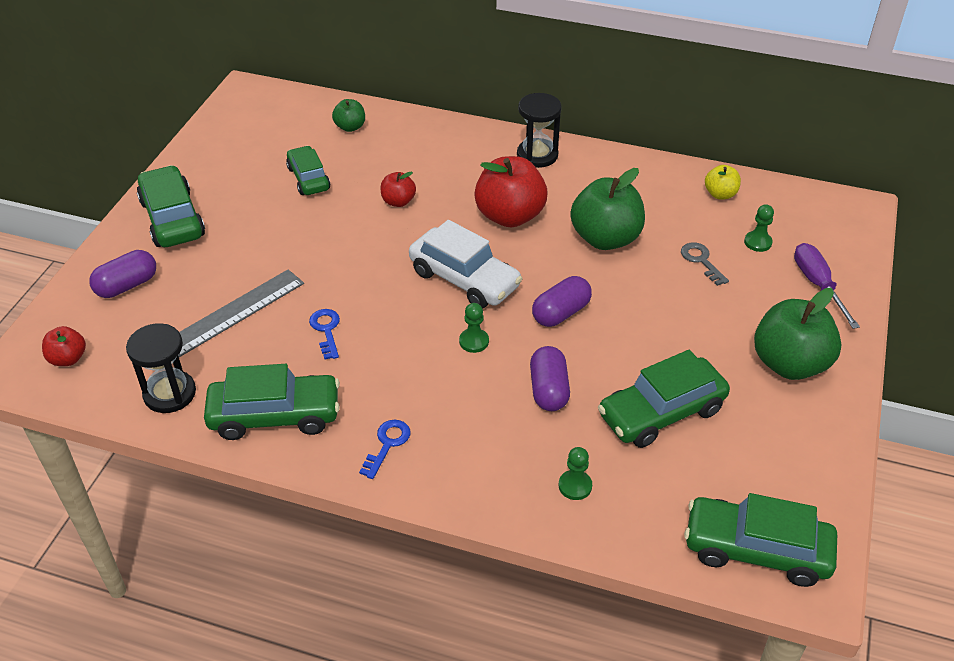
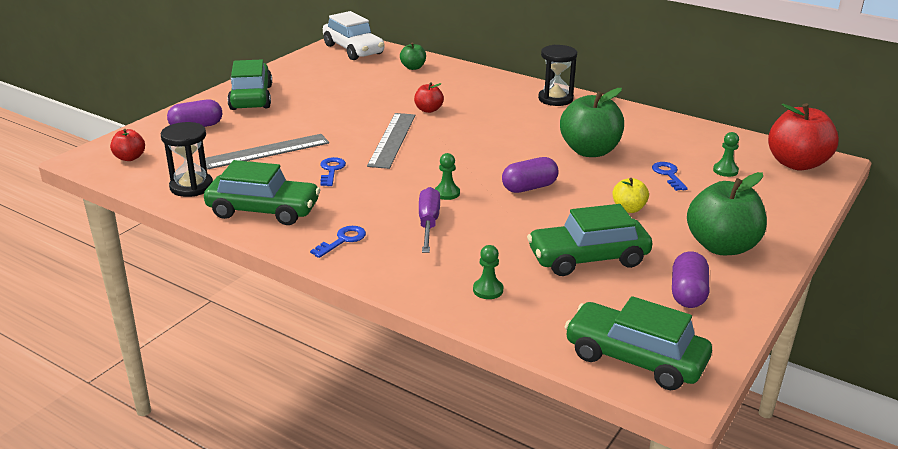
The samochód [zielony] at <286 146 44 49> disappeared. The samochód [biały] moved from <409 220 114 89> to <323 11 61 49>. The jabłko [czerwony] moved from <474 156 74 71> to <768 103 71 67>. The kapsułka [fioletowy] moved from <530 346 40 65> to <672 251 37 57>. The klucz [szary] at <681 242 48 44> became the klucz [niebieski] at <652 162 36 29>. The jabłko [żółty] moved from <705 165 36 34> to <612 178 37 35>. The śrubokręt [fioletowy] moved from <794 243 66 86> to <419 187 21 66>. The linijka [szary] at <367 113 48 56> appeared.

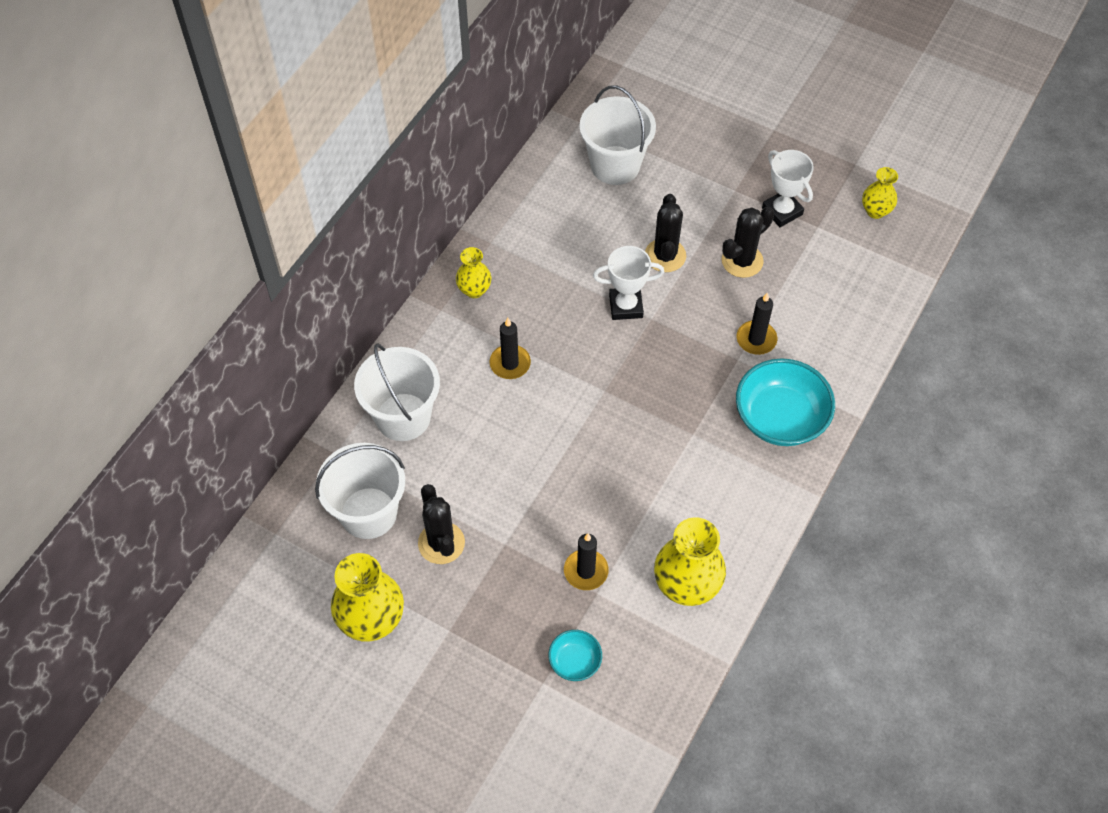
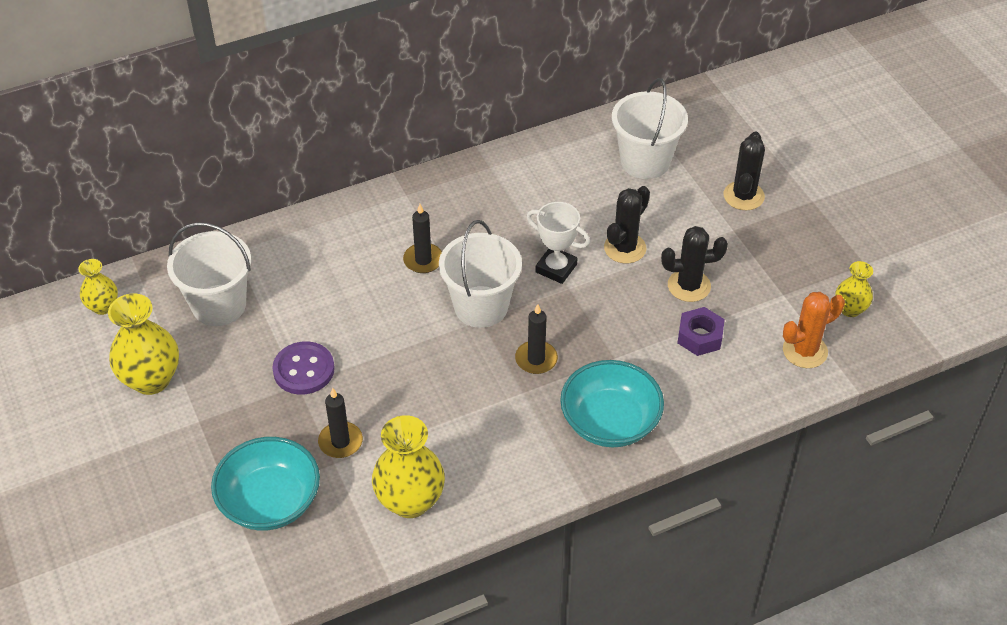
The wiadro [biały] moved from <354 343 86 98> to <439 220 83 108>. The kaktus [czarny] moved from <418 484 47 80> to <724 131 41 79>. The wazon [żółty] moved from <456 247 35 51> to <78 259 40 56>. The miska [turkusowy] at <548 630 54 51> changed to 2.00 times the size. The świeca [czarny] moved from <737 293 40 62> to <515 304 43 70>. The puchar [biały] at <762 150 52 77> disappeared. The guzik [fioletowy] at <272 341 62 54> appeared. The nakrętka [fioletowy] at <677 307 48 49> appeared. The kaktus [pomarańczowy] at <783 292 62 76> appeared.

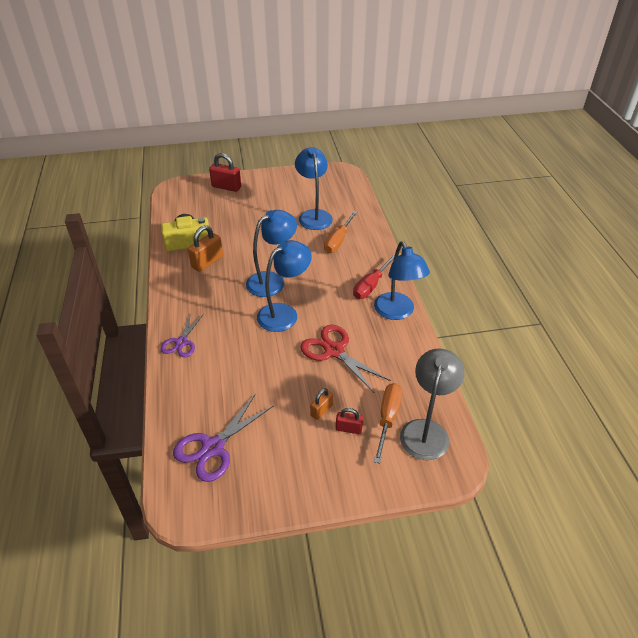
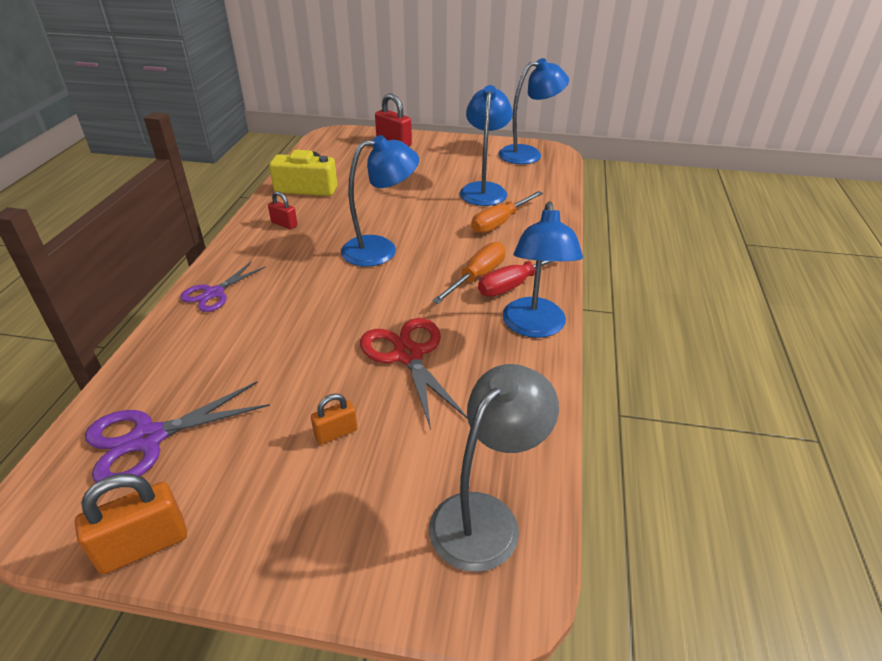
The kłódka [pomarańczowy] moved from <188 225 35 47> to <75 474 112 100>. The lampka [niebieski] moved from <257 240 55 92> to <498 58 71 106>. The kłódka [czerwony] moved from <336 408 27 26> to <268 191 29 38>. The śrubokręt [pomarańczowy] moved from <374 383 28 81> to <432 242 74 62>.

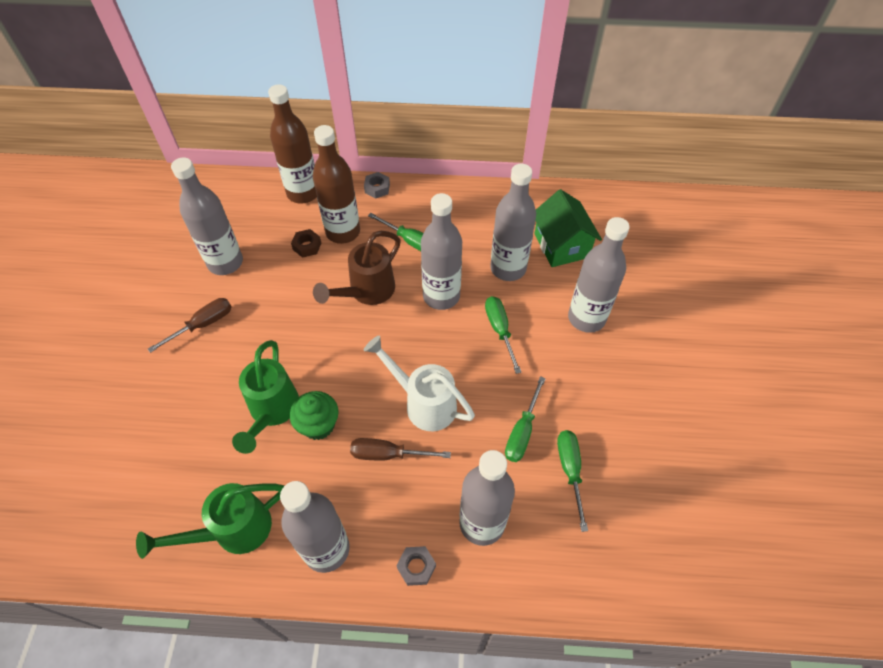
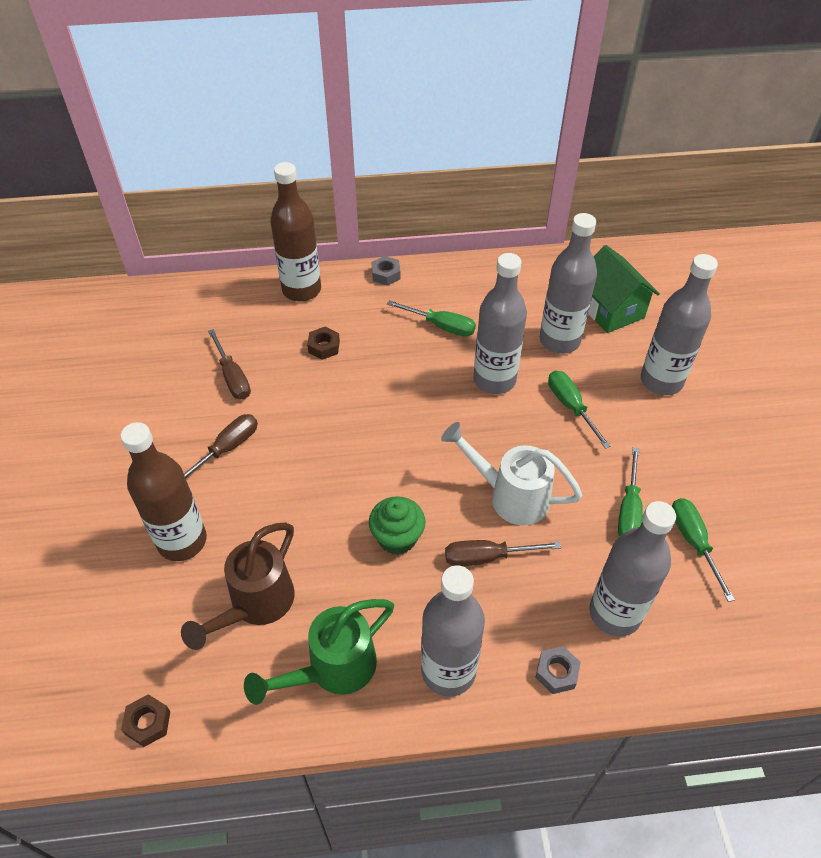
The butelka [szary] at <171 157 72 118> was replaced by the śrubokręt [brązowy] at <208 329 43 70>. The konewka [zielony] at <232 340 67 114> disappeared. The butelka [brązowy] moved from <313 125 47 119> to <121 422 86 139>. The konewka [brązowy] moved from <313 231 88 74> to <181 522 114 128>. The nakrętka [brązowy] at <121 694 49 53> appeared.

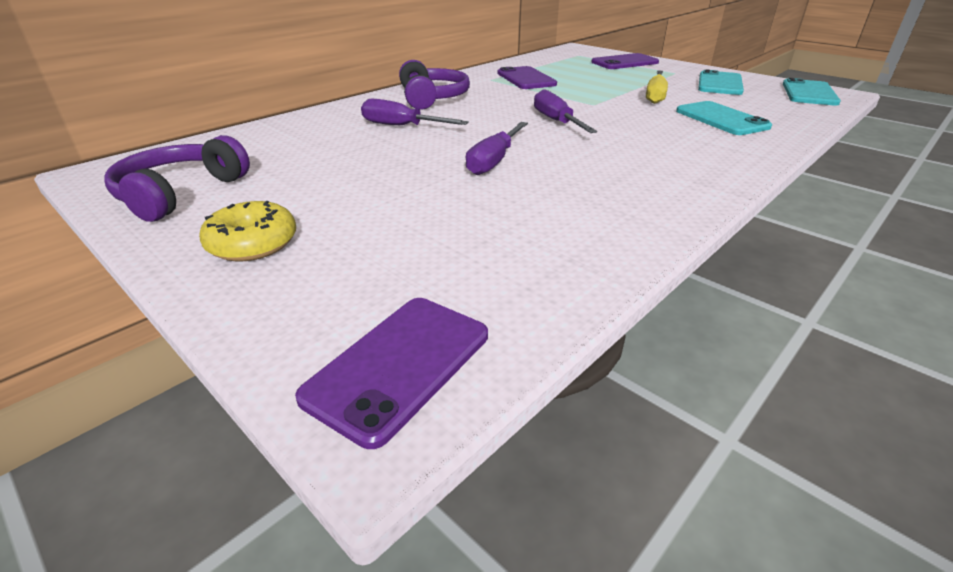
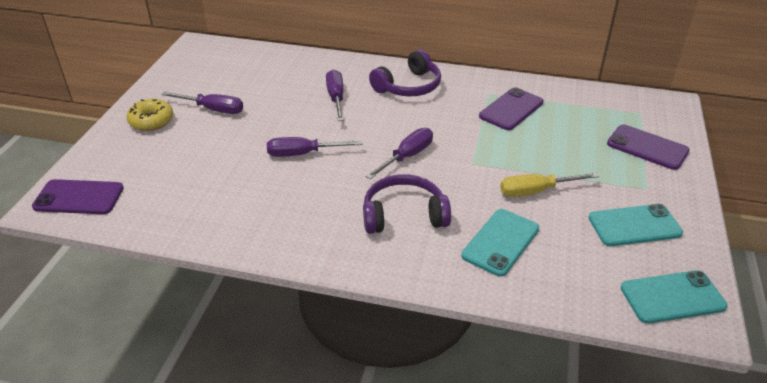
The słuchawki [fioletowy] moved from <104 135 146 87> to <363 174 88 60>. The śrubokręt [fioletowy] at <161 92 82 22> appeared.

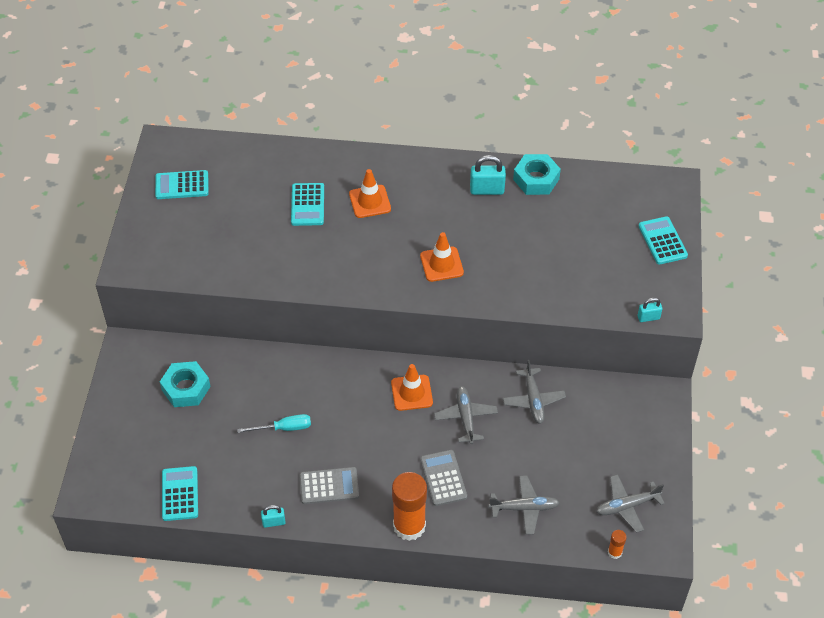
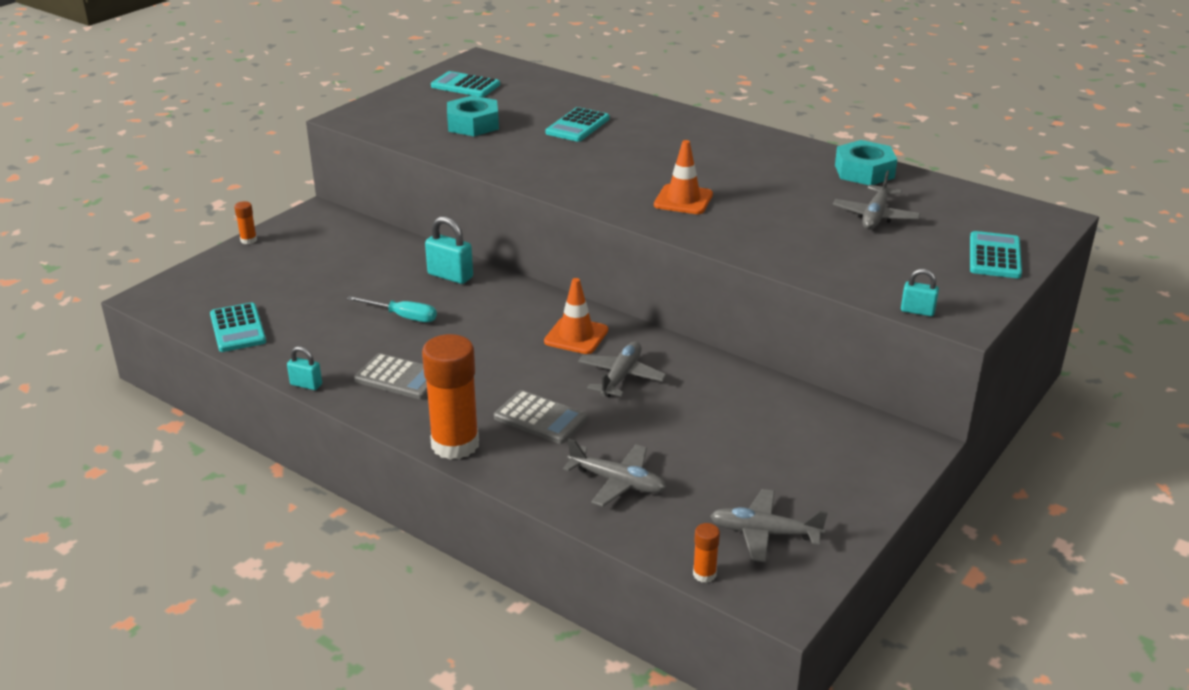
The nakrętka [turkusowy] moved from <160 361 51 46> to <447 96 52 40>. The kalkulator [turkusowy] at <162 466 36 55> turned 135 degrees clockwise. The pachołek [pomarańczowy] at <349 169 42 49> disappeared. The kalkulator [szary] at <420 450 47 56> turned 105 degrees clockwise. The kłódka [turkusowy] moved from <470 155 36 40> to <425 216 48 68>. The samolot [szary] moved from <503 360 63 64> to <833 170 88 60>. The klej w sztyfcie [pomarańczowy] at <234 201 23 43> appeared.

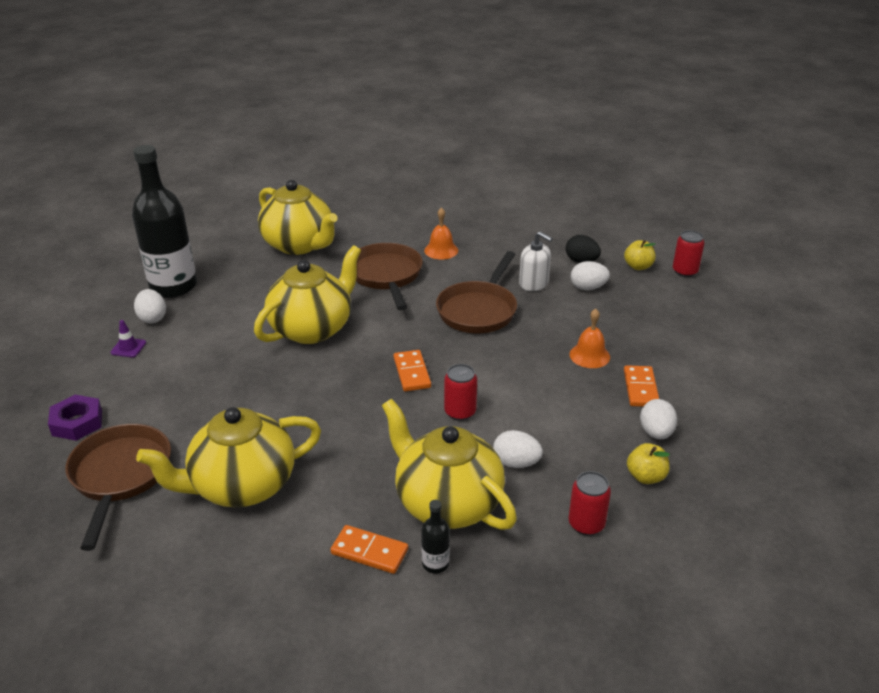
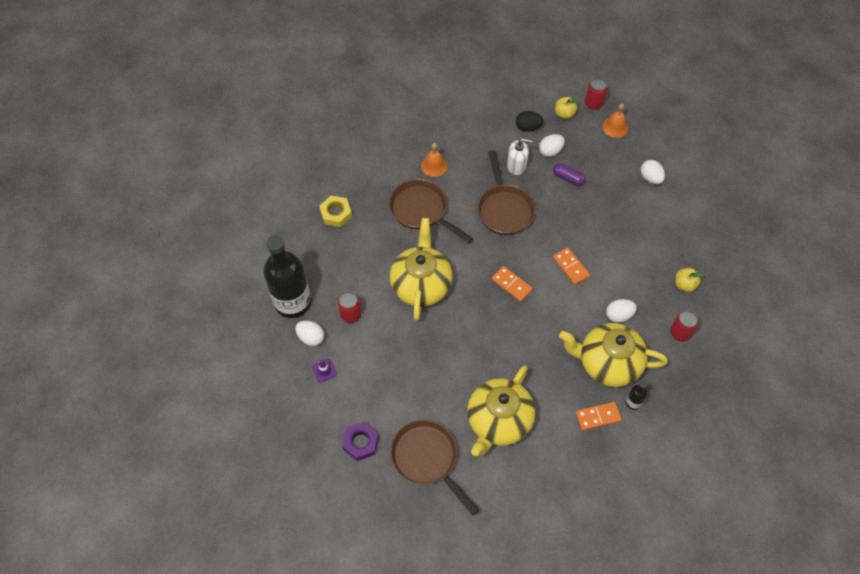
The imbryk [żółty] at <258 180 80 75> was replaced by the nakrętka [żółty] at <319 196 33 31>. The puszka [czerwony] moved from <444 364 33 57> to <338 292 23 31>. The dzwonek [pomarańczowy] moved from <569 309 41 59> to <602 103 26 35>. The kostka domina [pomarańczowy] moved from <624 365 35 42> to <553 247 37 38>. The jajko [biały] moved from <640 399 37 40> to <641 160 24 24>. The kapsułka [fioletowy] at <553 163 33 23> appeared.

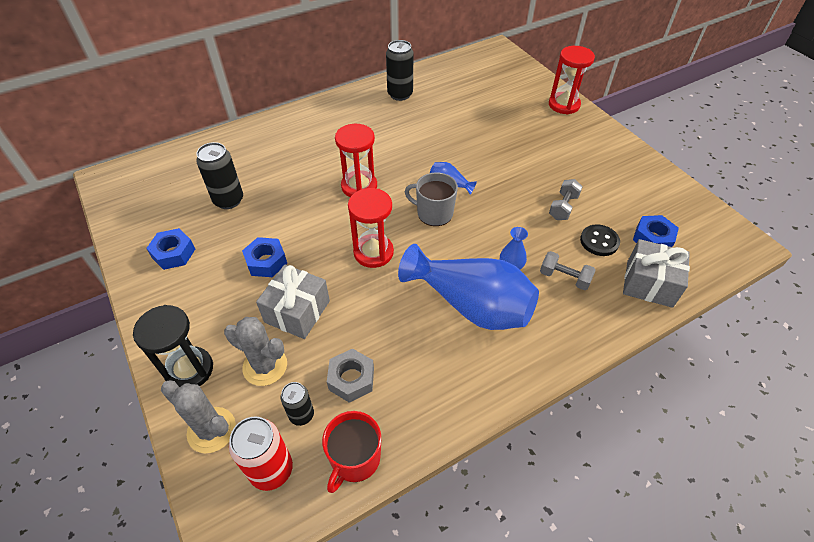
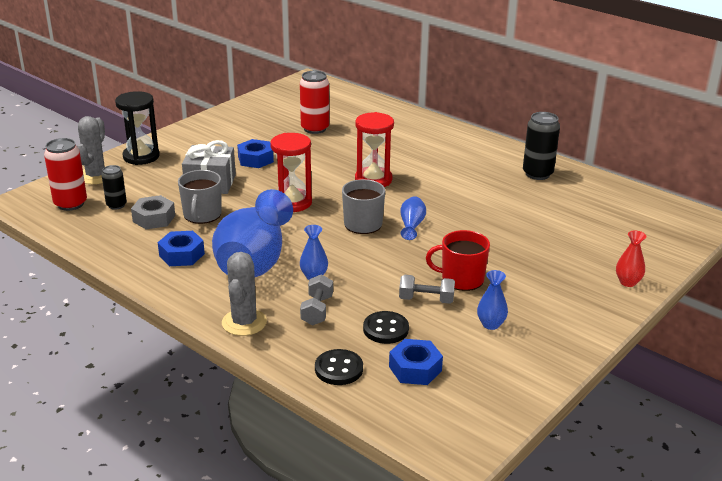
The nakrętka [niebieski] moved from <146 228 49 42> to <158 231 47 35>. The puszka [czarny] at <196 142 47 67> became the puszka [czerwony] at <300 71 29 63>. The kaktus [szary] moved from <224 317 63 69> to <222 252 45 84>. The kubek [czerwony] moved from <322 411 59 82> to <426 230 64 61>. The klepsydra [czerwony] at <549 46 46 68> was replaced by the wazon [czerwony] at <616 230 30 57>. The prezent [szary] at <623 239 67 69> was replaced by the guzik [czarny] at <315 349 48 36>. The kubek [szary] at <178 170 44 54> appeared. The wazon [niebieski] at <477 270 31 60> appeared.

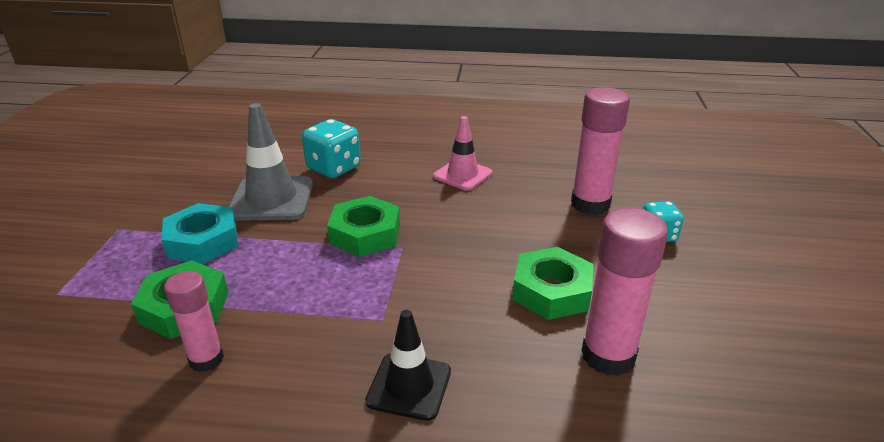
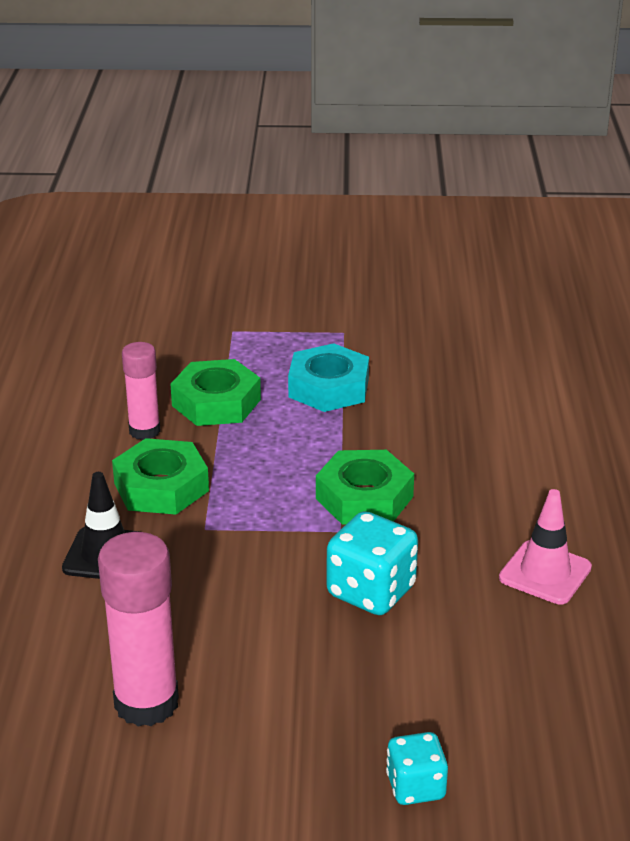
The pachołek [szary] at <229 103 84 118> disappeared. The kostka do gry [turkusowy] moved from <302 119 59 59> to <326 511 92 104>. The nakrętka [zielony] moved from <512 247 81 73> to <112 438 97 77>. The klej w sztyfcie [różowy] at <571 87 59 128> disappeared.

